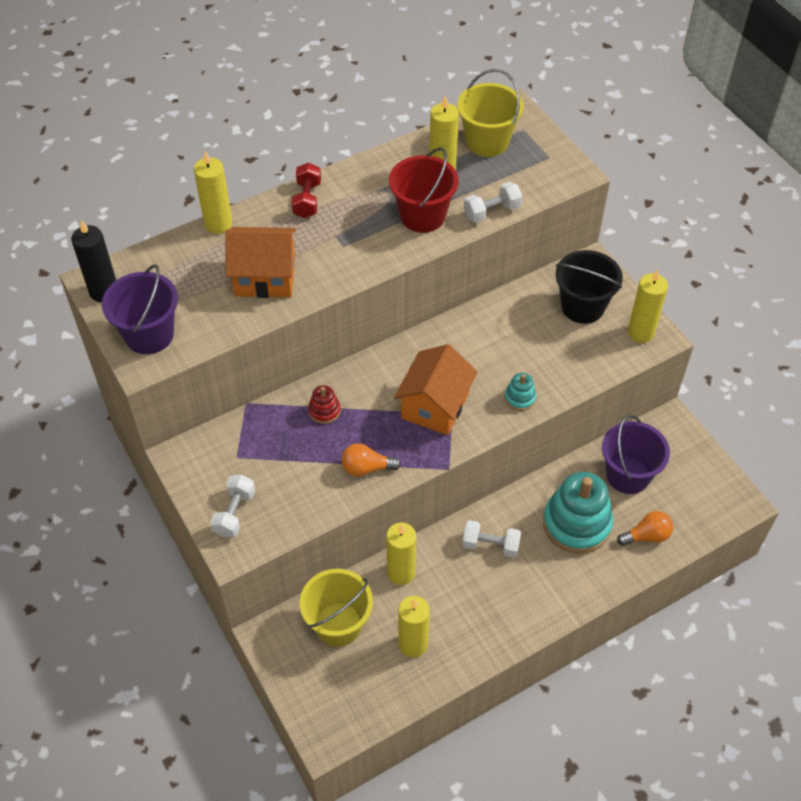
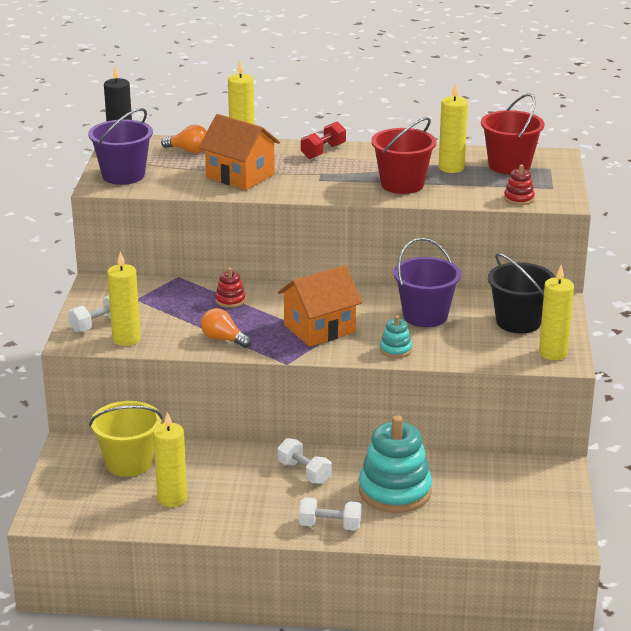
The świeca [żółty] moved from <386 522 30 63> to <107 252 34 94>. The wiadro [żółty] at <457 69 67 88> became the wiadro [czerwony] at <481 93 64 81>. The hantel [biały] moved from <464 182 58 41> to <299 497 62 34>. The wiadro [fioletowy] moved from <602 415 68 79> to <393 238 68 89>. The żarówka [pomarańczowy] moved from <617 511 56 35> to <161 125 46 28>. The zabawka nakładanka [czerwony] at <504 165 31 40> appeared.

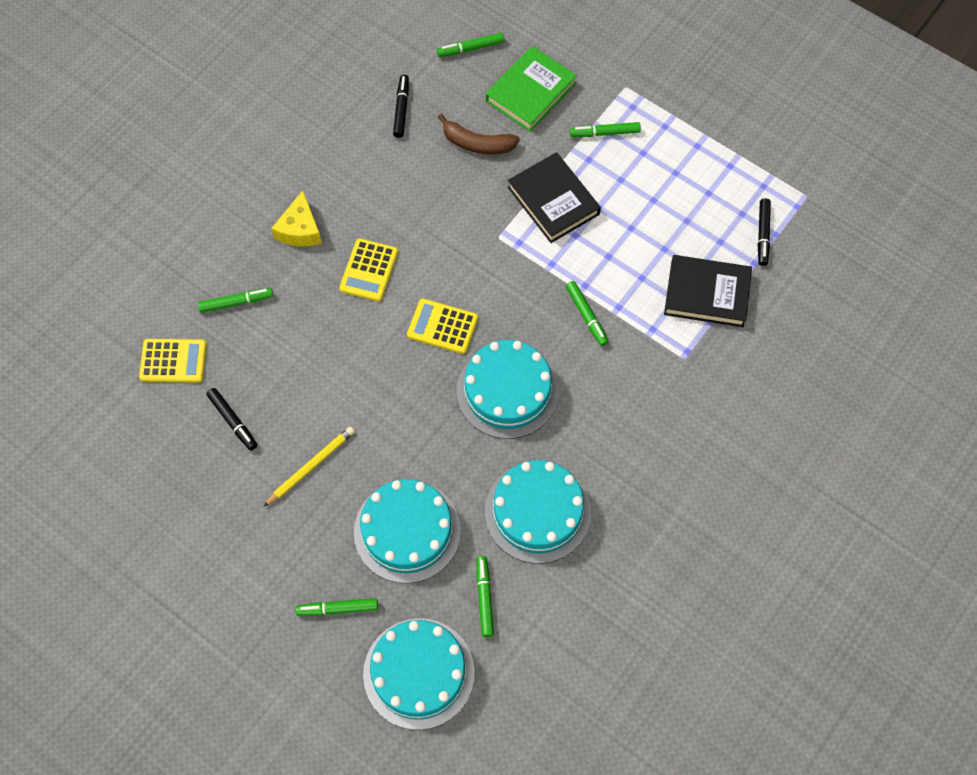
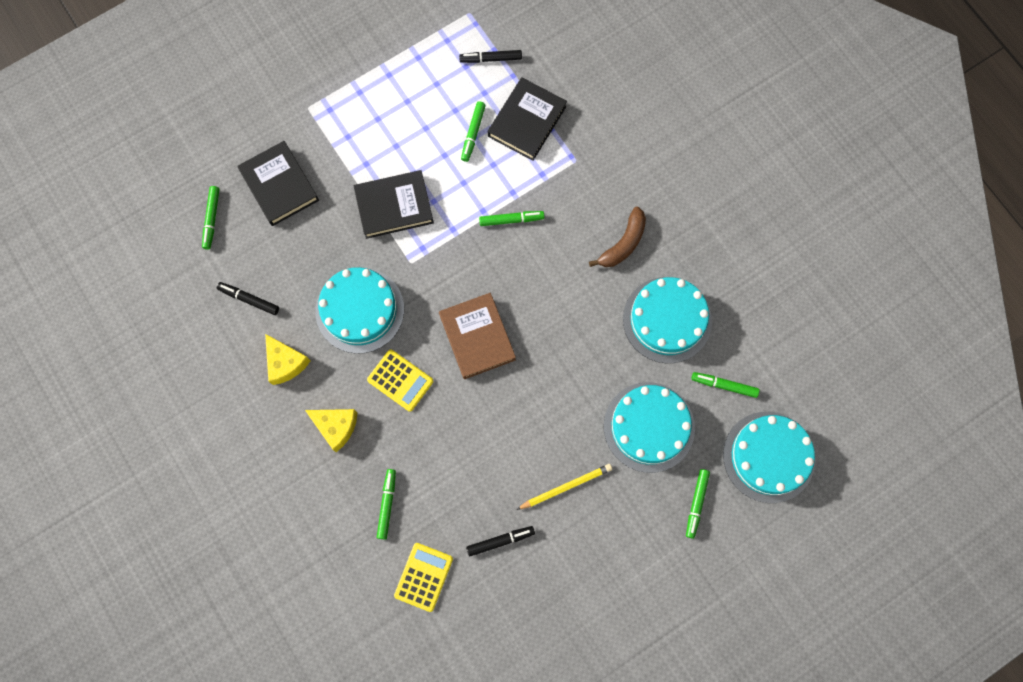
The ołówek [żółty] at <263 426 92 81> turned 90 degrees clockwise. The kalkulator [żółty] at <407 298 71 56> was replaced by the książka [brązowy] at <439 293 77 86>. The banan [brązowy] moved from <438 114 82 41> to <589 207 57 60>. The tort [turkusowy] moved from <457 340 102 99> to <315 267 89 87>. The książka [zielony] at <486 46 91 86> became the książka [czarny] at <237 141 82 85>. The flamaster [zielony] moved from <570 122 71 15> to <461 101 25 61>. The flamaster [czarny] at <758 198 13 68> turned 150 degrees clockwise. The ser [żółty] at <265 334 45 51> appeared.

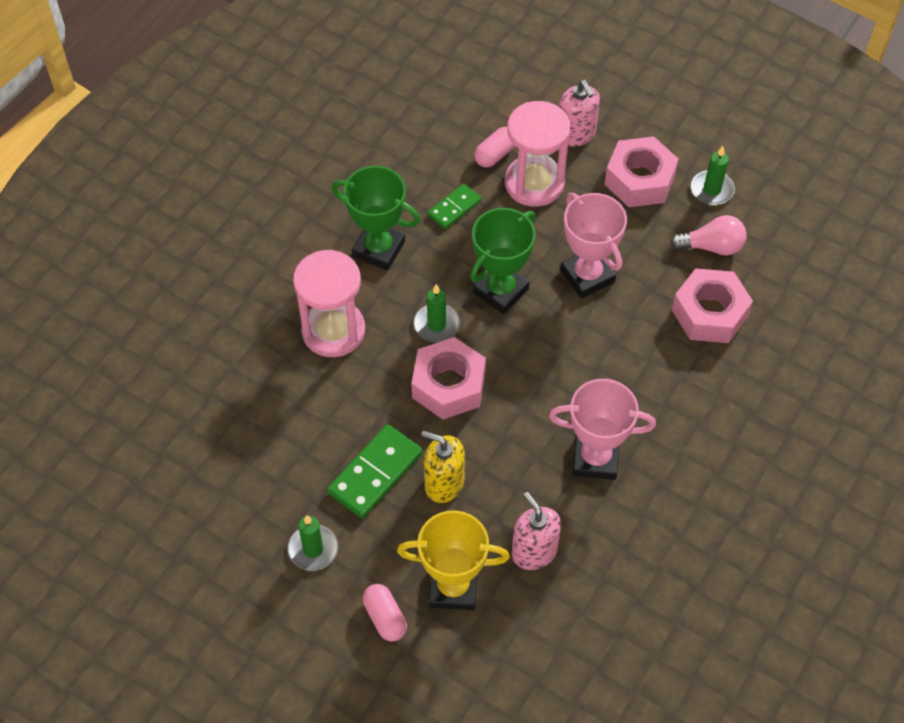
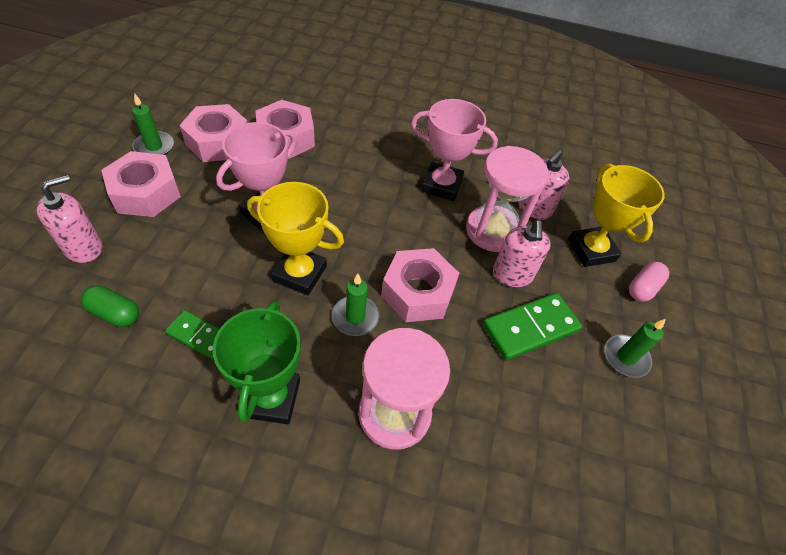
The kostka domina [zielony] at <327 424 96 95> turned 45 degrees counterclockwise. The dozownik mydła [żółty] at <421 431 44 72> became the dozownik mydła [różowy] at <493 220 58 67>. The puchar [zielony] at <470 208 66 106> became the puchar [żółty] at <247 182 97 113>. The kapsułka [różowy] at <474 127 41 40> became the kapsułka [zielony] at <81 285 58 42>. The klepsydra [różowy] moved from <505 101 65 106> to <466 146 83 106>. The puchar [różowy] at <549 379 107 101> turned 60 degrees counterclockwise. The żarówka [różowy] at <670 215 76 40> was replaced by the nakrętka [różowy] at <179 104 68 58>.

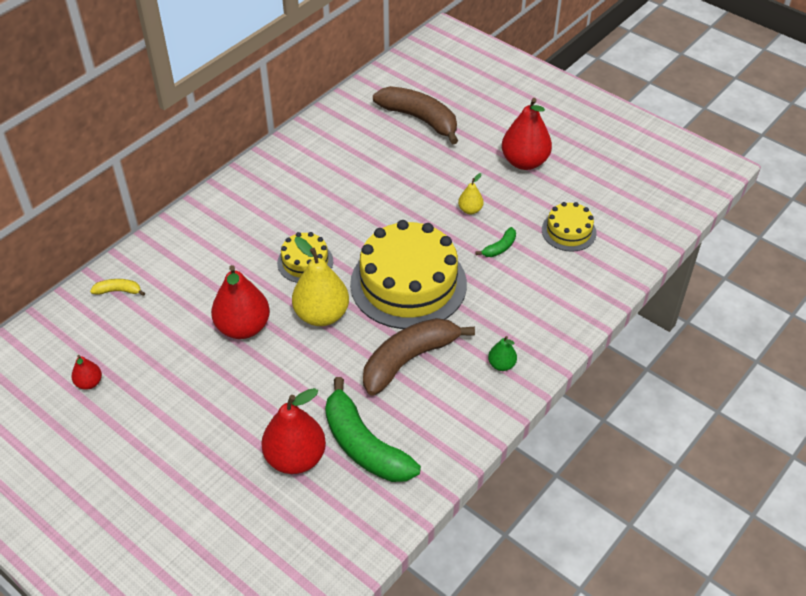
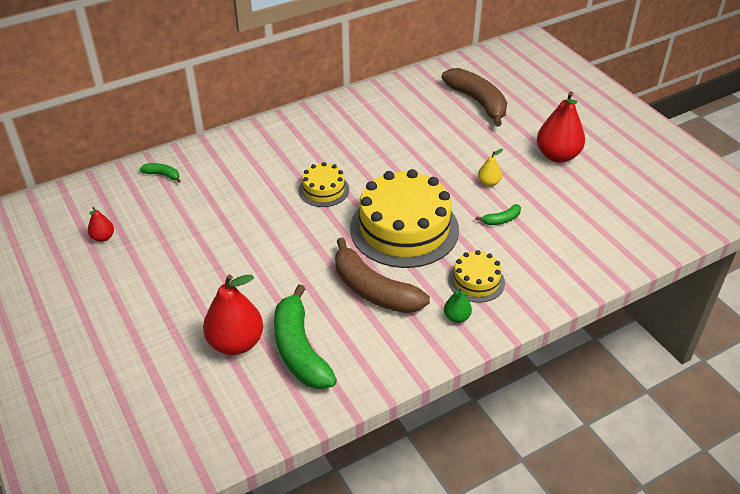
The banan [żółty] at <90 279 55 17> became the banan [zielony] at <140 163 41 20>. The gruszka [czerwony] at <211 265 59 74> disappeared. The gruszka [żółty] at <292 237 57 89> disappeared. The banan [brązowy] at <363 318 112 78> turned 120 degrees counterclockwise. The tort [żółty] moved from <542 202 55 50> to <448 250 57 53>.

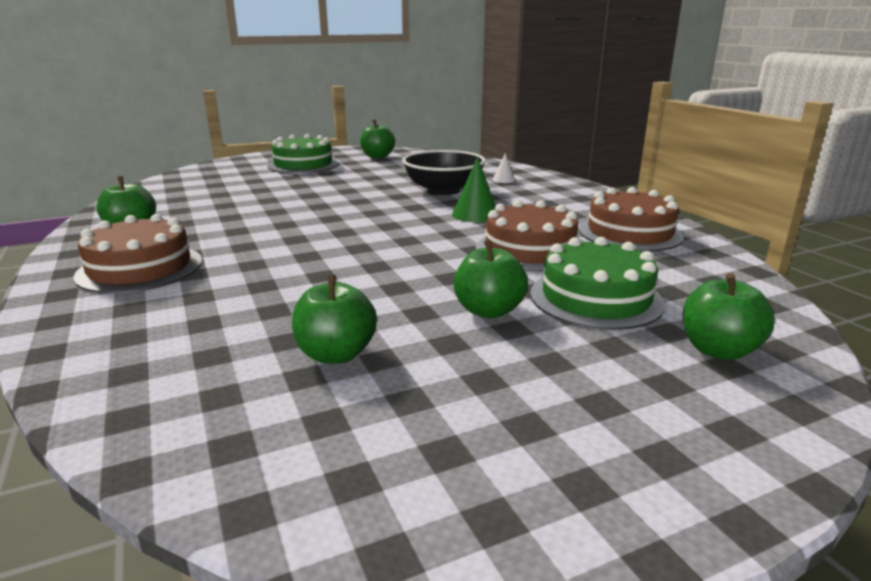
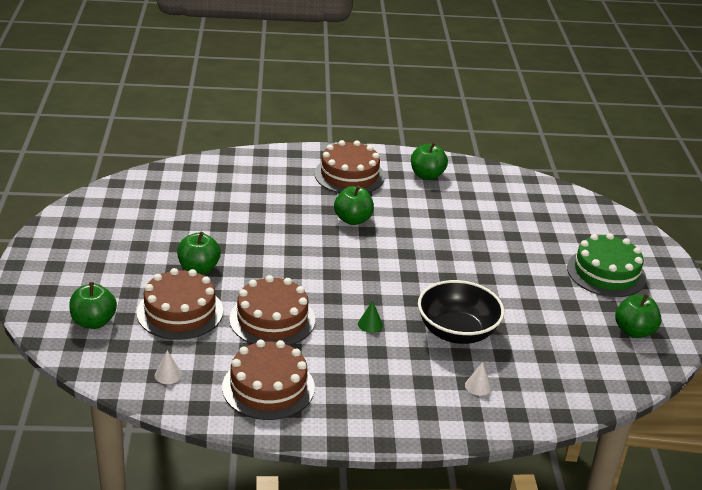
The jabłko [zielony] moved from <292 275 85 89> to <334 186 40 39>. The stożek [zielony] at <452 157 44 65> changed to 0.57 times the size. The tort [zielony] at <530 237 135 93> became the tort [brązowy] at <137 268 86 72>. The stożek [biały] at <155 350 27 34> appeared.

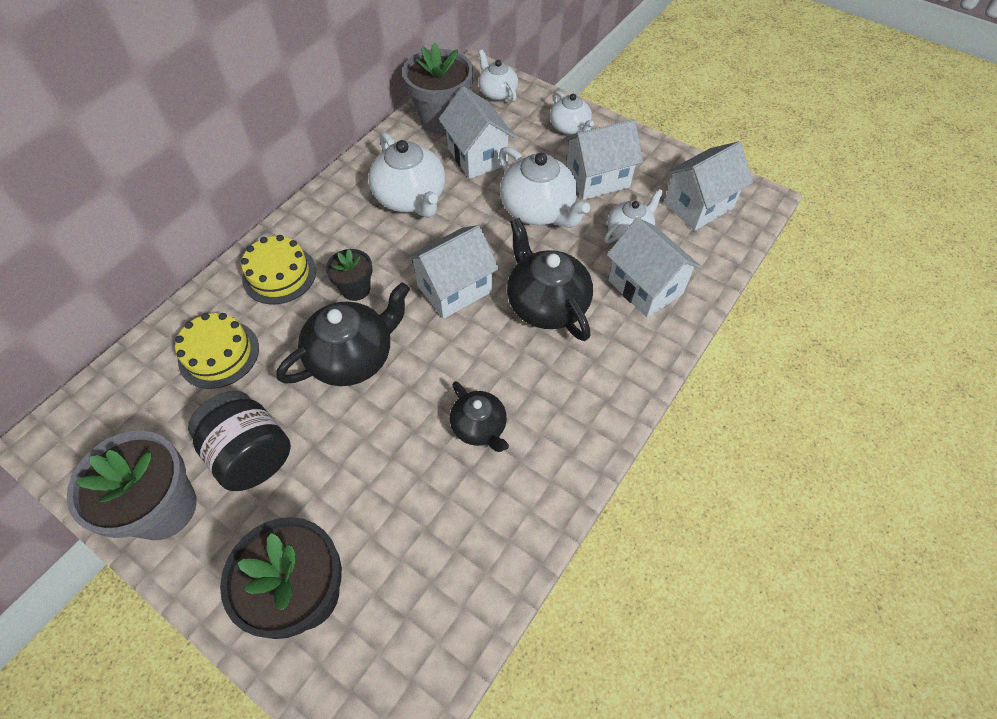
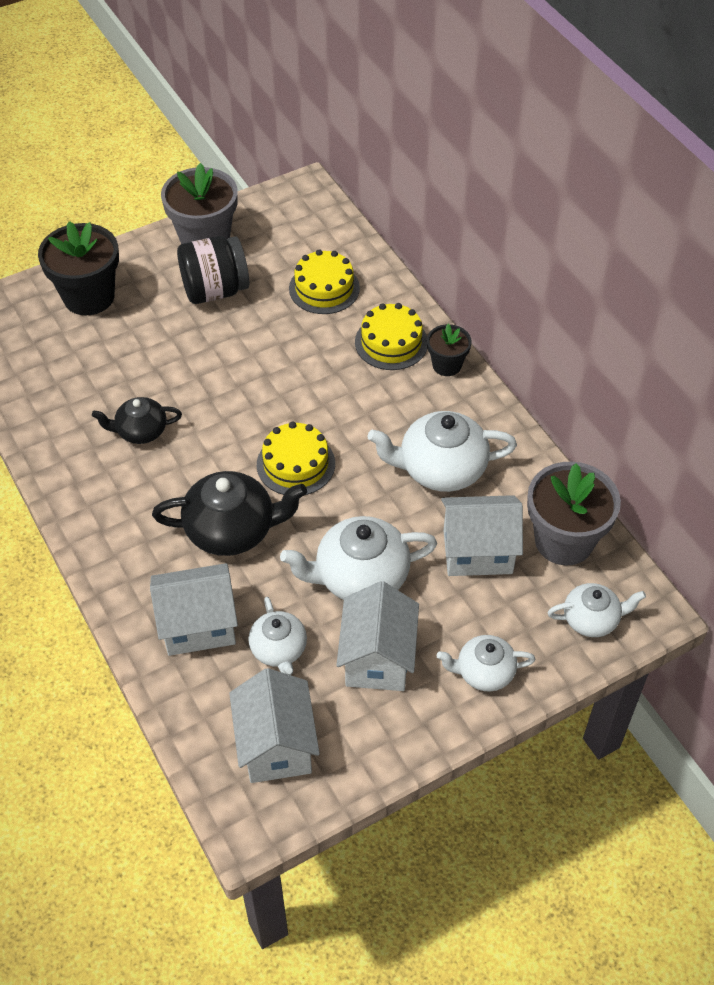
The imbryk [czarny] at <277 282 133 104> disappeared. The doniczka [czarny] moved from <326 249 47 52> to <427 324 45 52>. The domek [biały] at <406 225 93 94> was replaced by the tort [żółty] at <257 421 78 74>.

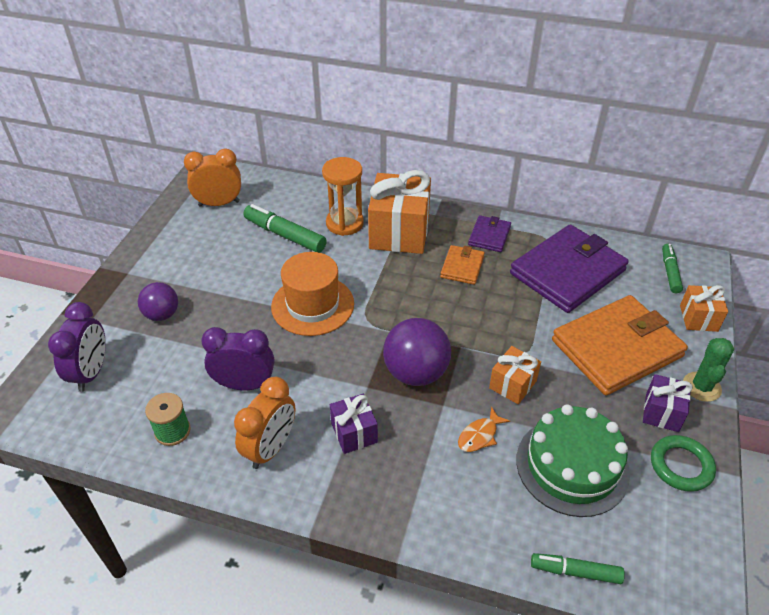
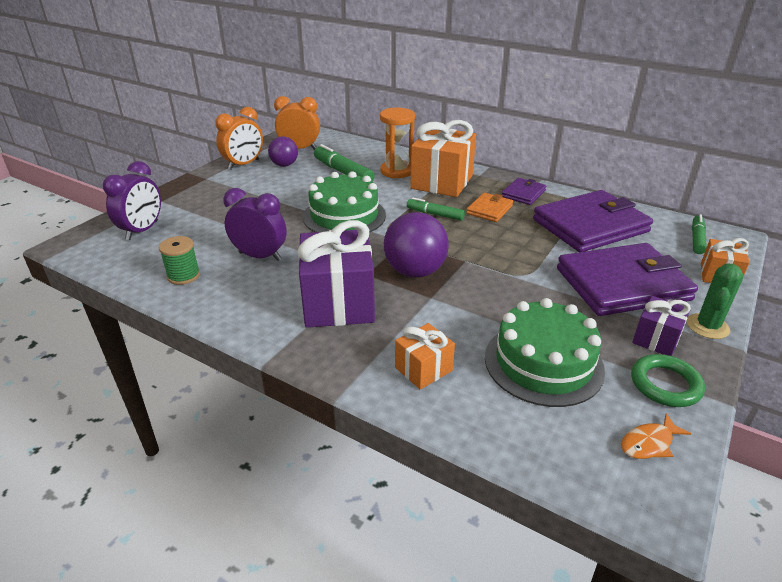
The piłka [fioletowy] moved from <138 282 40 39> to <268 136 30 31>. The budzik [pomarańczowy] moved from <234 377 61 92> to <215 107 48 63>. The kapelusz [pomarańczowy] at <271 252 83 84> was replaced by the tort [zielony] at <303 171 83 62>. The prezent [fioletowy] at <330 394 48 60> changed to 1.93 times the size. The ryba [pomarańczowy] moved from <458 407 52 45> to <621 413 70 46>. The prezent [pomarańczowy] moved from <489 346 52 58> to <395 323 60 66>. The flamaster [zielony] moved from <531 553 94 31> to <407 197 58 24>. The portfel [pomarańczowy] at <552 295 136 100> became the portfel [fioletowy] at <557 243 141 73>.

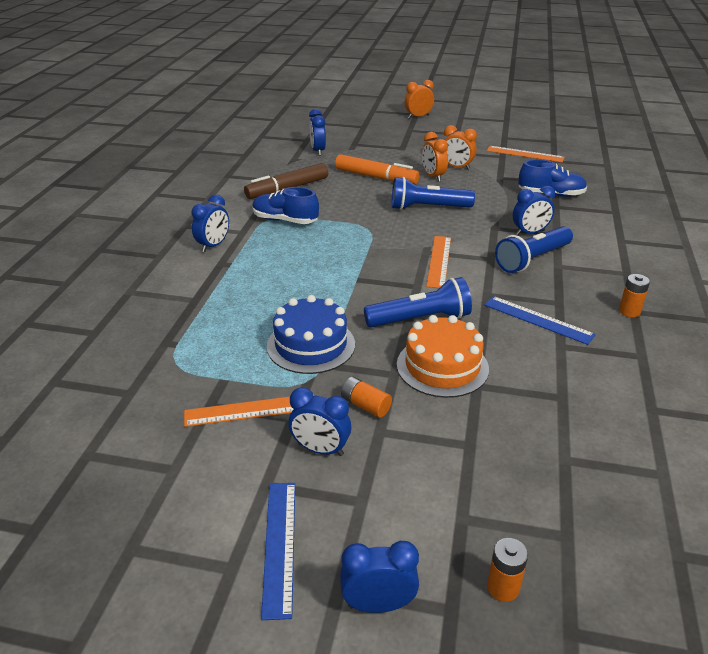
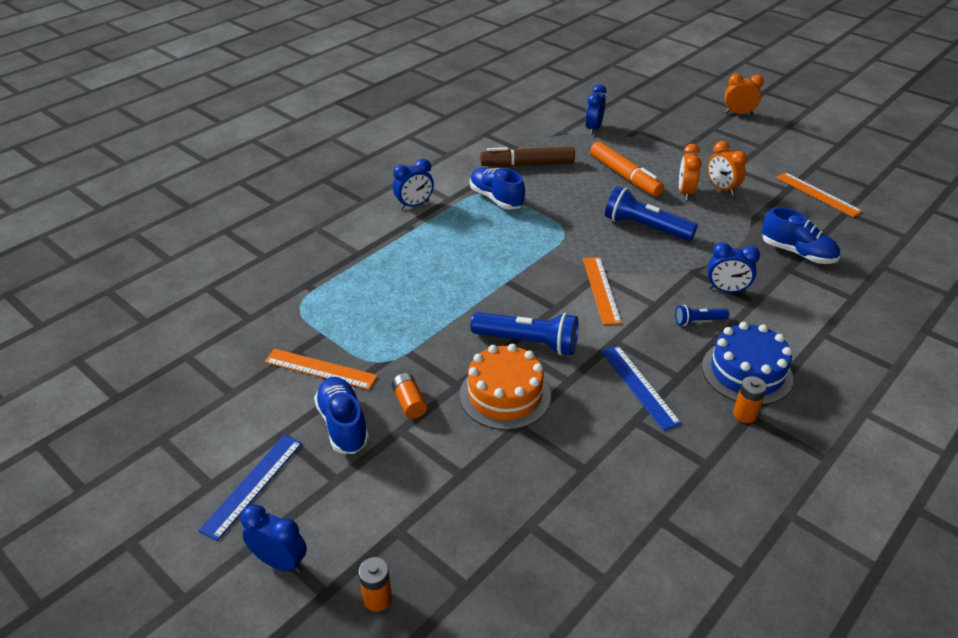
The tort [niebieski] moved from <267 295 88 79> to <702 322 91 83>. The budzik [niebieski] at <289 387 62 69> was replaced by the but [niebieski] at <314 377 55 77>. The linijka [pomarańczowy] at <426 236 25 52> turned 45 degrees counterclockwise. The latarka [niebieski] at <495 226 78 47> changed to 0.51 times the size.

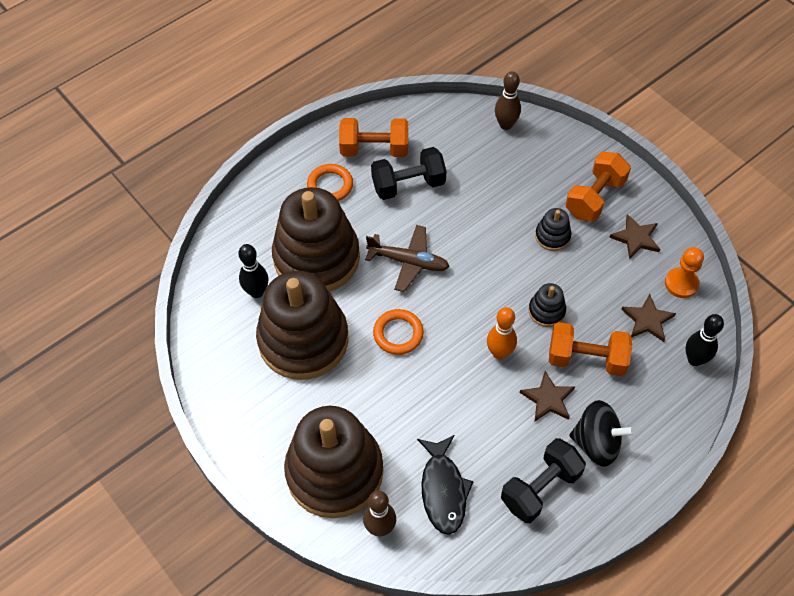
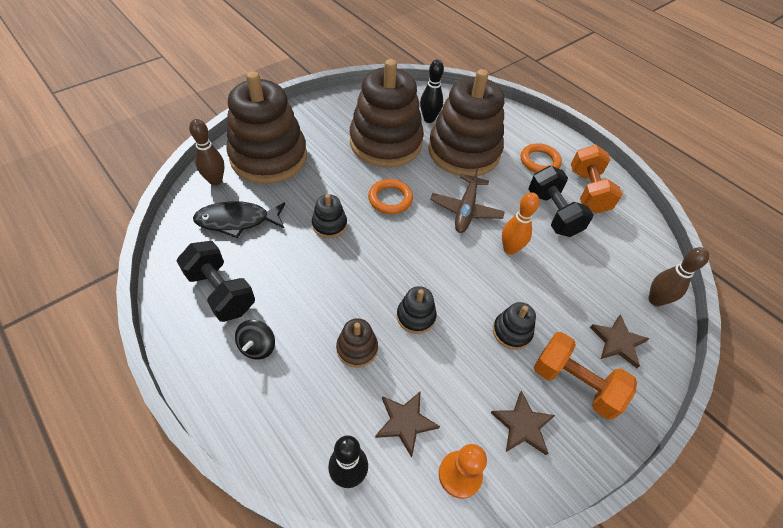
The kręgiel [pomarańczowy] moved from <487 307 30 53> to <502 192 37 63>. The gwiazda [brązowy] moved from <520 371 55 51> to <590 314 60 54>. The hantel [pomarańczowy] at <549 322 83 54> was replaced by the zabawka nakładanka [brązowy] at <336 318 42 50>. The bączek [czarny] at <569 400 66 67> changed to 0.61 times the size. The zabawka nakładanka [czarny] at <312 194 35 44> appeared.

